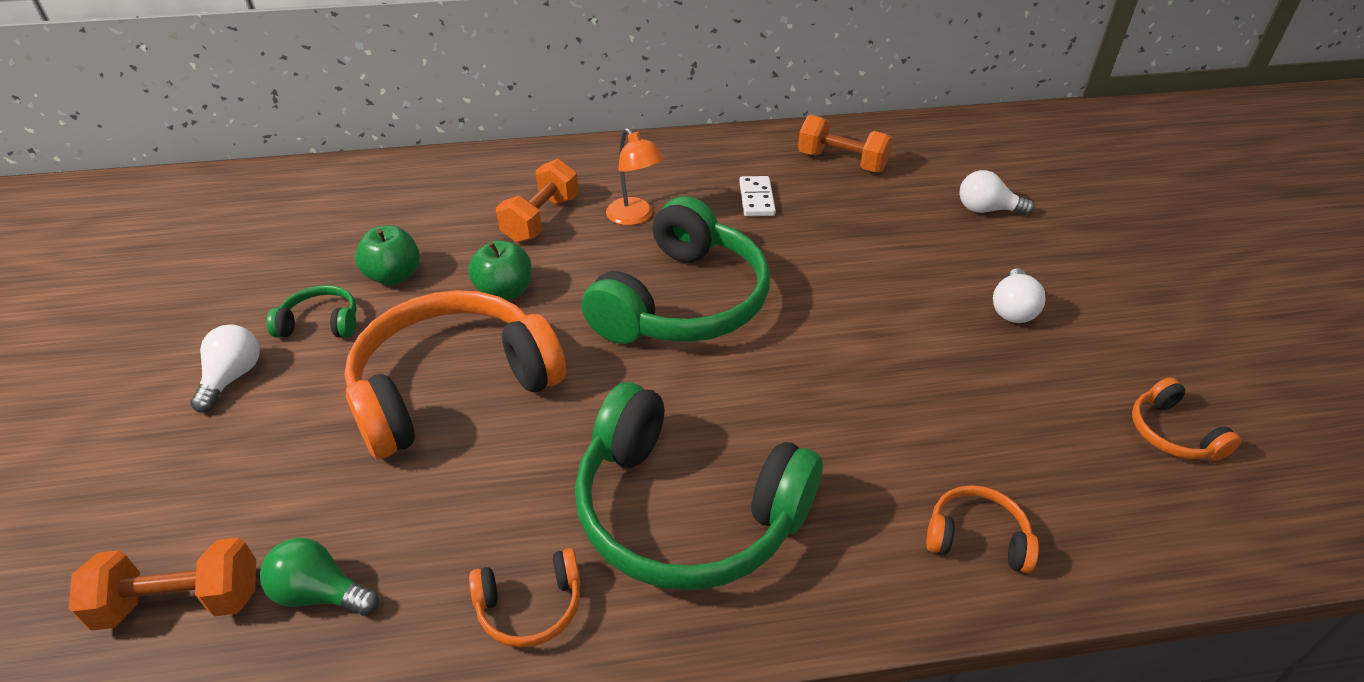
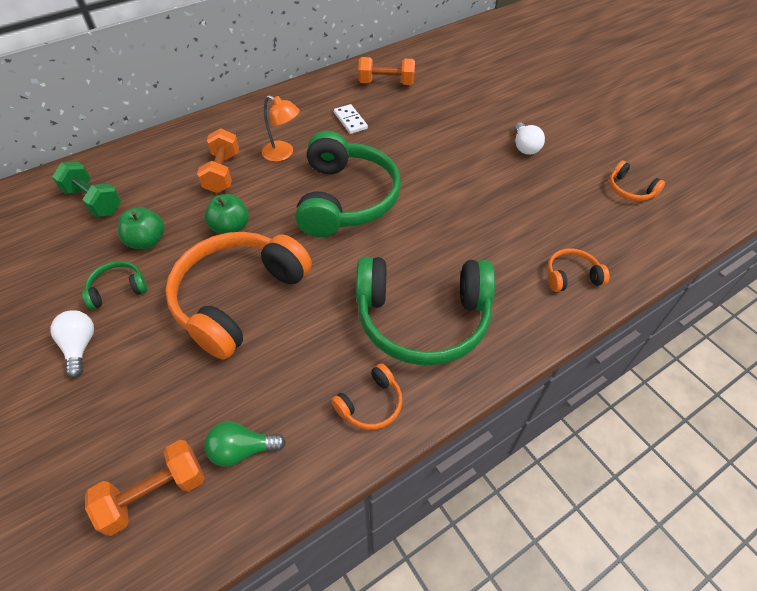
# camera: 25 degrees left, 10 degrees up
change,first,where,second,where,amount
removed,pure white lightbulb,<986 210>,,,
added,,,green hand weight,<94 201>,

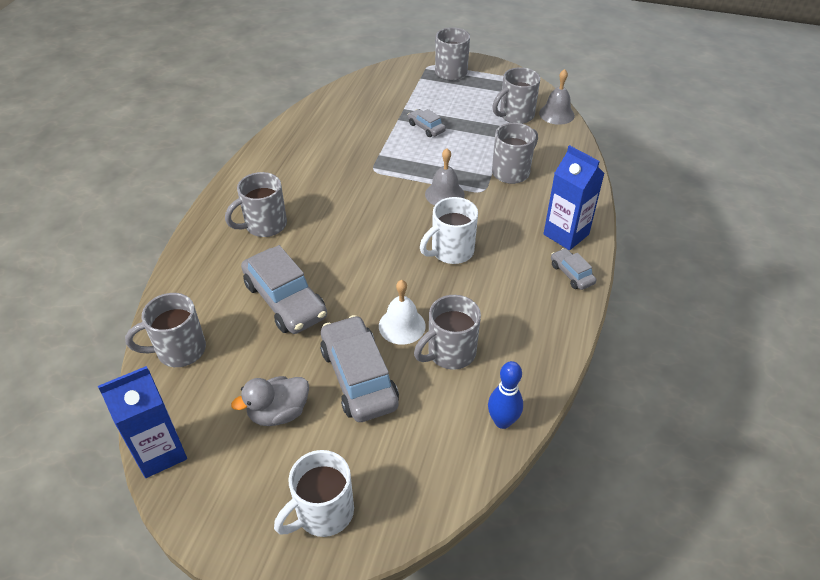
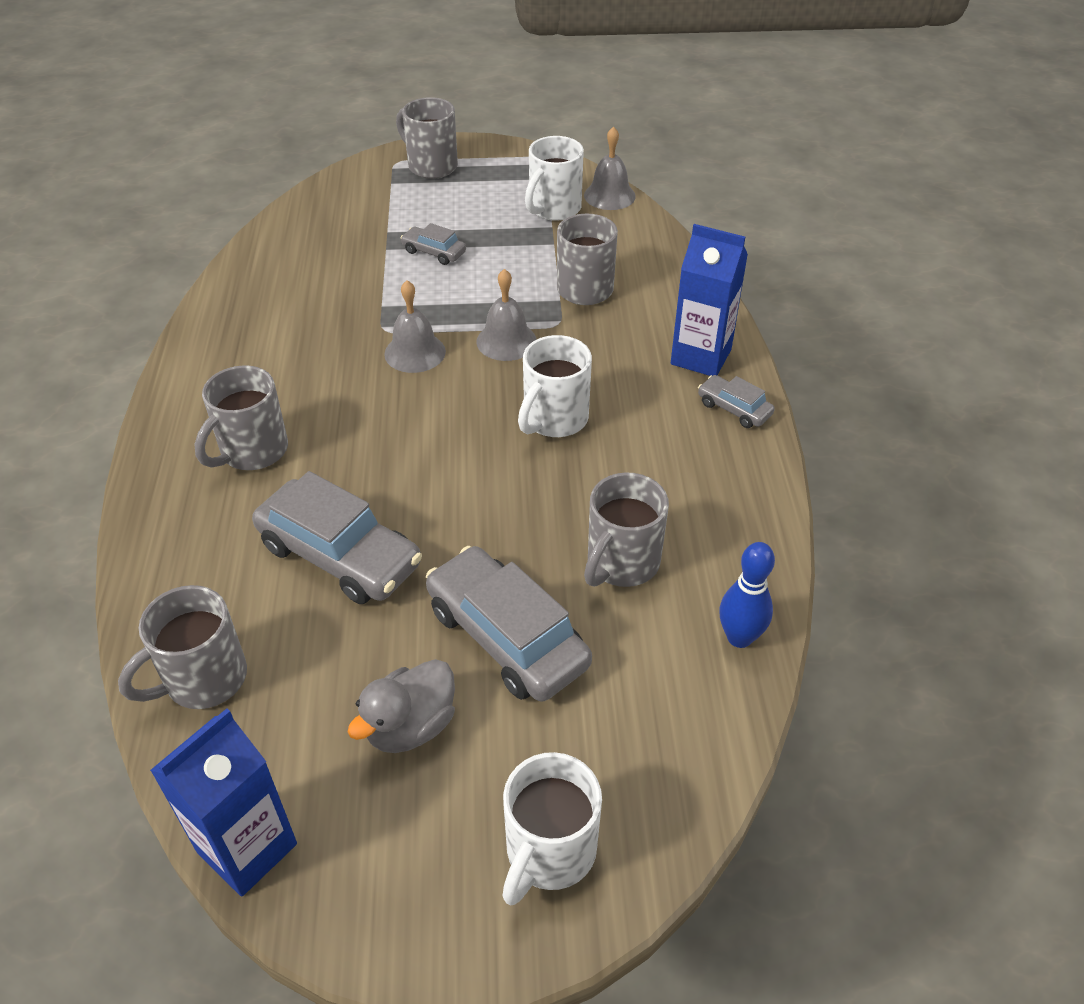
# camera: 20 degrees left, 0 degrees up
change,first,where,second,where,amount
removed,pure white hand bell,<402 326>,,,
added,,,ash-grey hand bell,<415 352>,
recoloured,ash-grey mug,<515 115>,pure white mug,<553 209>,

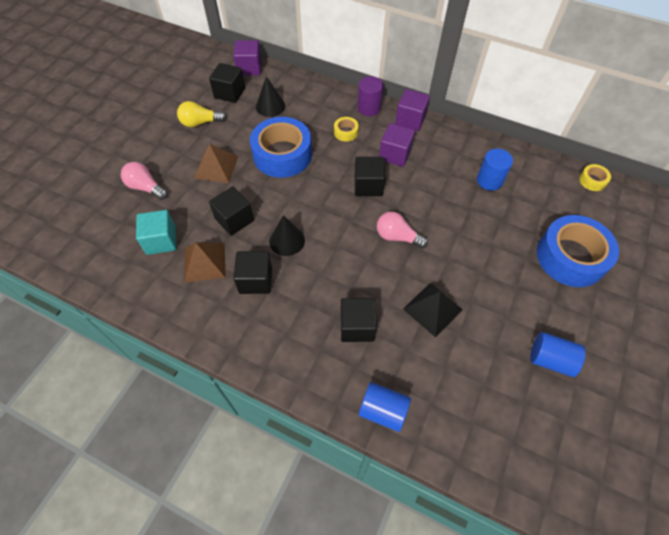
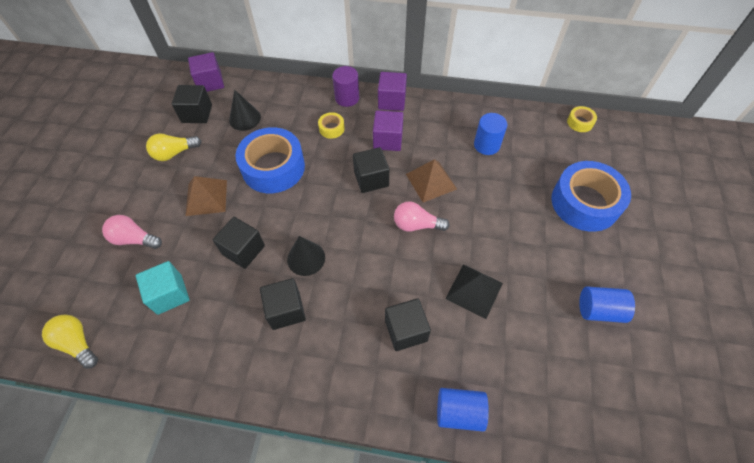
# camera: 15 degrees left, 0 degrees up
change,first,where,second,where,amount
added,,,golden lightbulb,<77 343>,
moved,dark brown solid pyramid,<204 262>,,<431 181>,

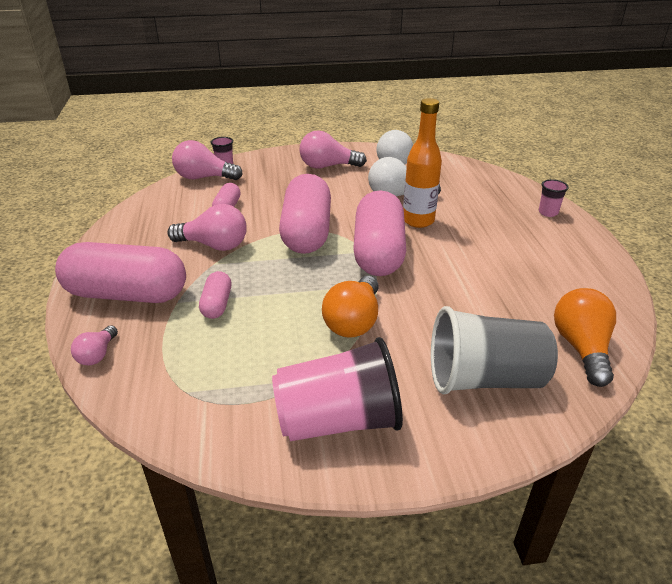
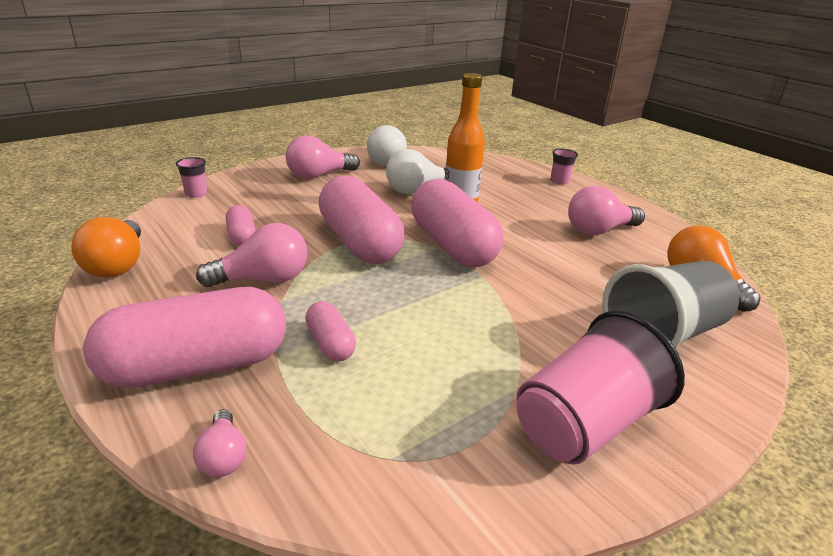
# camera: 30 degrees left, 5 degrees down
change,first,where,second,where,amount
moved,rosy lightbulb,<204 178>,,<599 230>,
moved,orange-coloured lightbulb,<354 321>,,<118 264>,

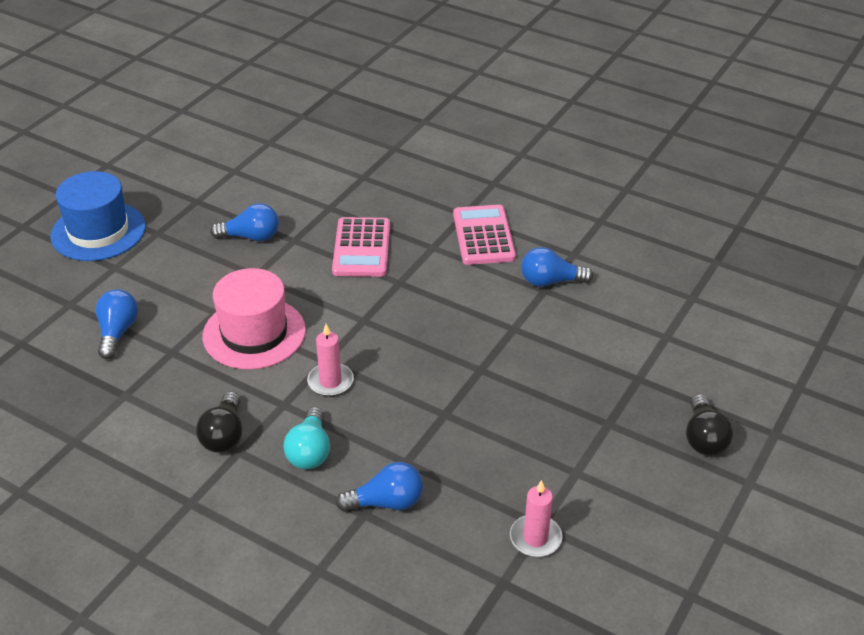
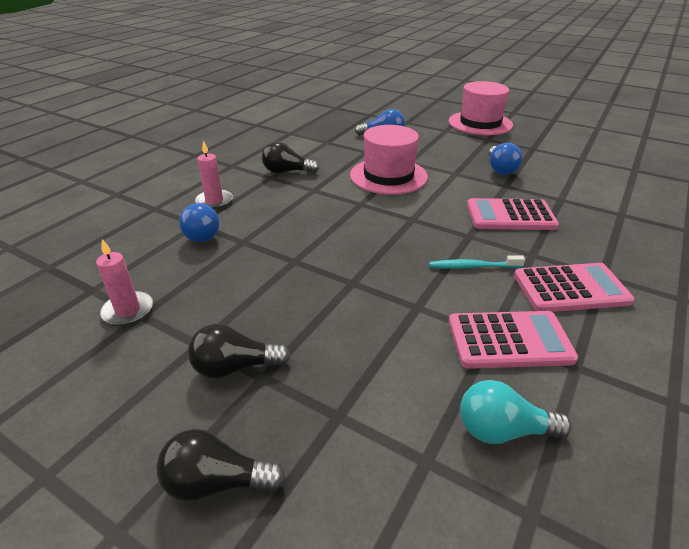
# camera: 90 degrees right, 5 degrees down
change,first,where,second,where,amount
added,,,black lightbulb,<235 367>,
added,,,teal tooth brush,<473 267>,
moved,teal lightbulb,<310 451>,,<502 430>,
moved,rosy wax candle,<330 381>,,<214 201>,
replaced,royal blue lightbulb,<550 281>,rosy pocket calculator,<509 340>,
recoloured,royal blue hat,<98 231>,rosy hat,<480 123>,

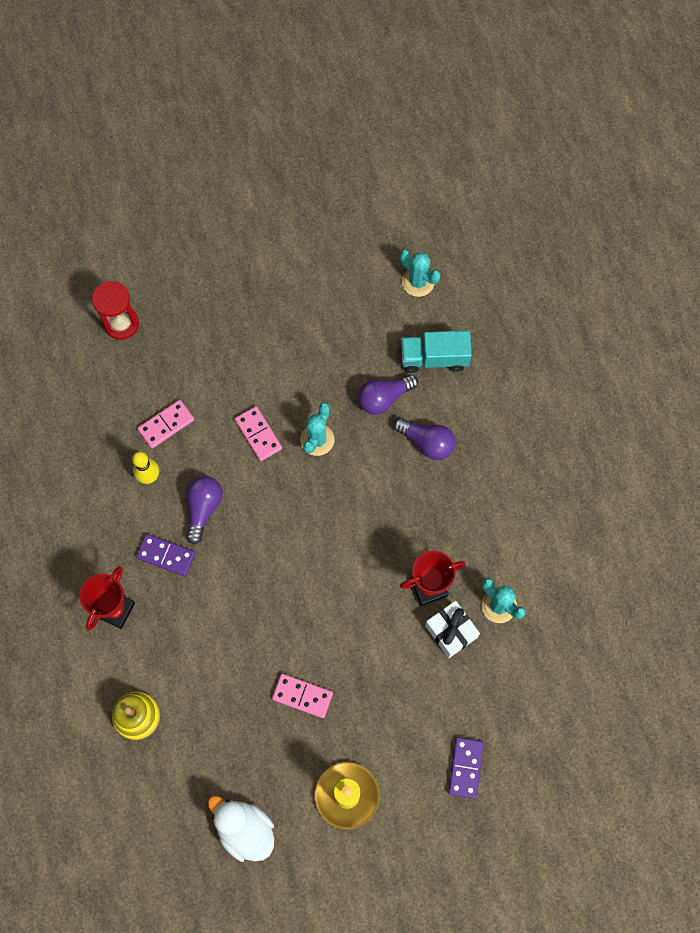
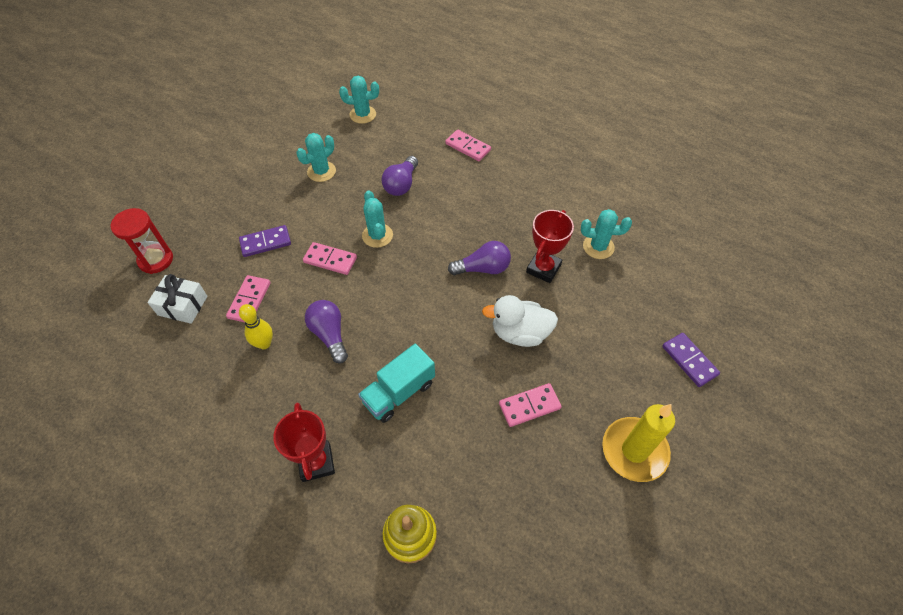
# camera: 40 degrees left, 15 degrees down
change,first,where,second,where,amount
added,,,teal cactus,<321 171>,
added,,,rosy domino piece,<468 147>,
moved,royal purple domino piece,<166 556>,,<265 242>,
moved,pure white toy duck,<245 830>,,<520 333>,
moved,royal purple lightbulb,<427 442>,,<483 268>,
moved,teal lorry,<434 358>,,<399 392>,
moved,pure white wrapped gift,<451 631>,,<183 305>,

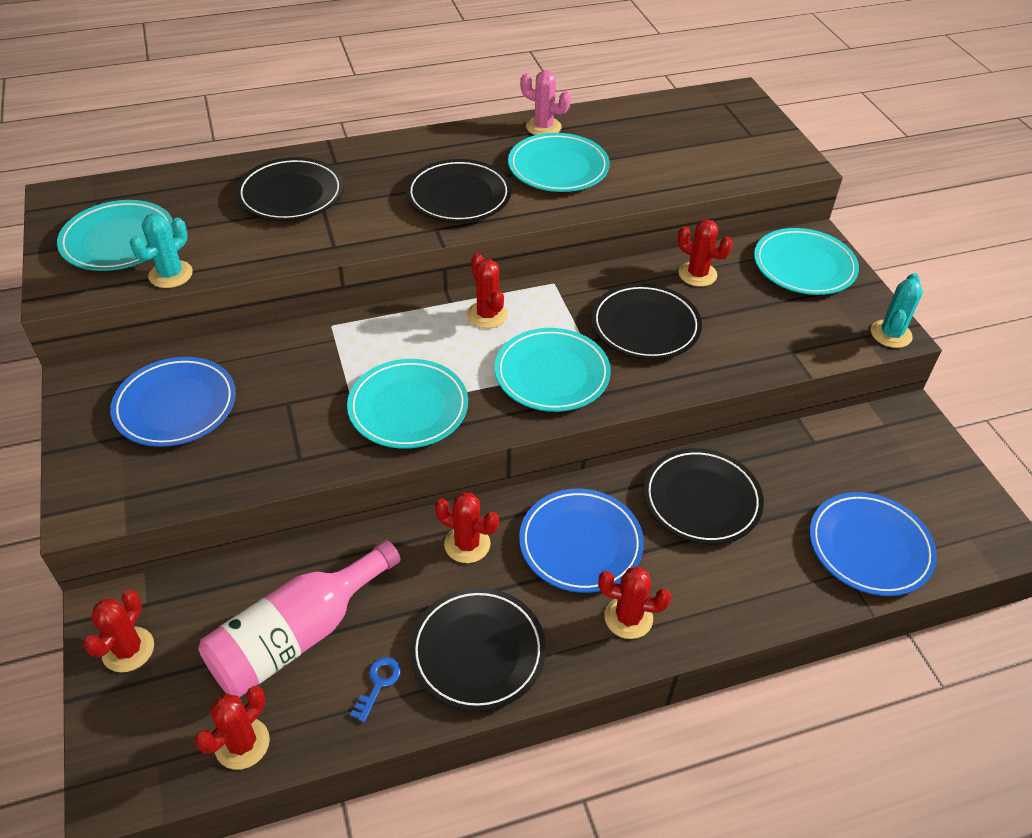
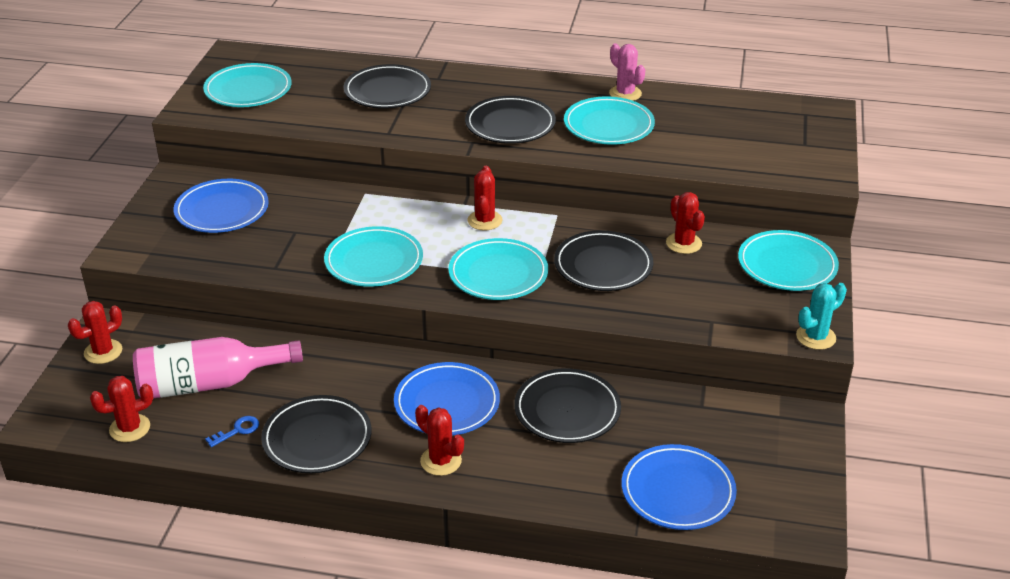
# camera: 30 degrees right, 10 degrees down
change,first,where,second,where,amount
removed,teal cactus,<170 274>,,,
removed,scarlet cactus,<467 544>,,,

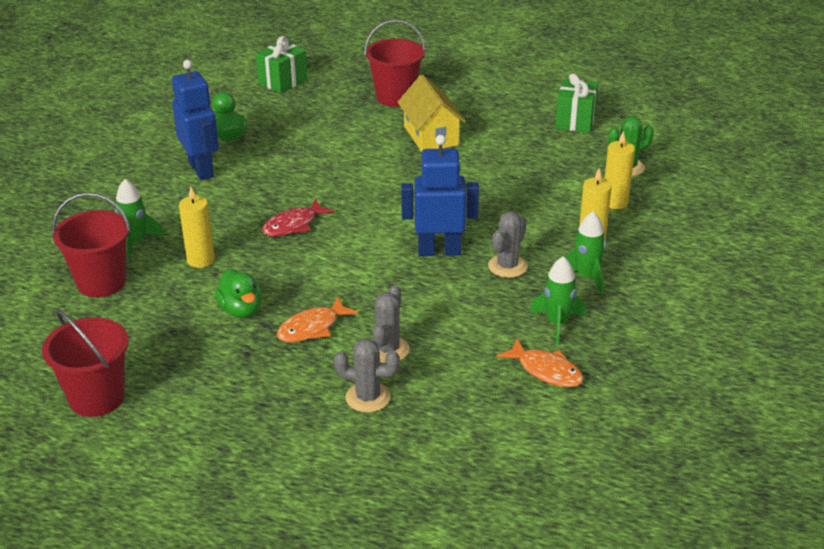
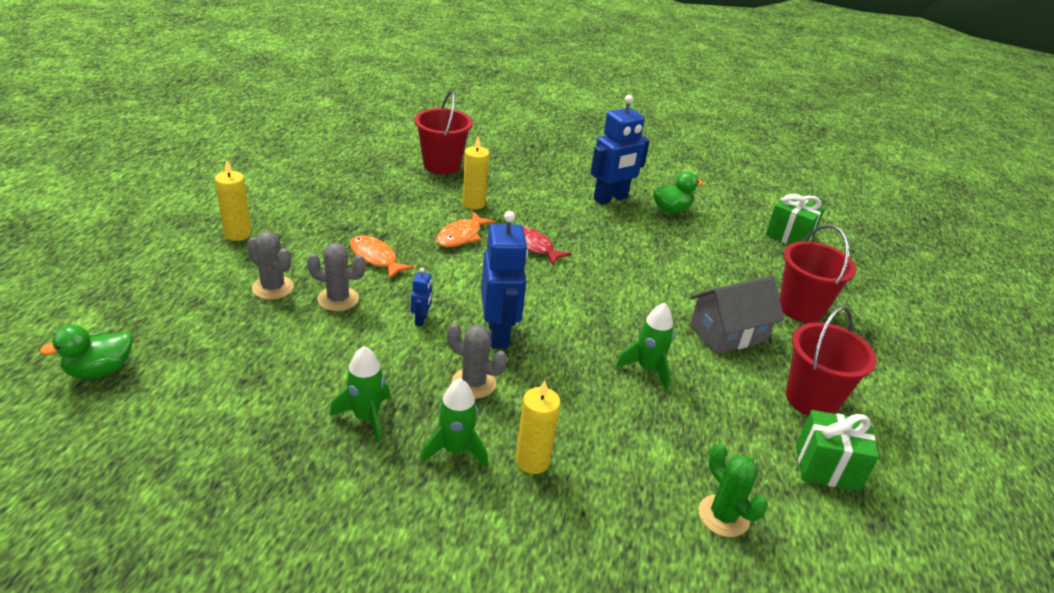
# camera: 80 degrees right, 0 degrees up
change,first,where,second,where,amount
added,,,royal blue robot figure,<421 320>,
moved,scarlet sand bucket,<97 398>,,<811 399>,
moved,green rocket,<136 243>,,<647 369>,
moved,green toy duck,<241 310>,,<99 370>,
moved,orange-coloured fish figure,<546 370>,,<461 236>,
moved,golden wax candle,<615 202>,,<237 234>,
recoloured,golden house,<431 135>,ash-grey house,<728 333>,
turned,ash-grey cactus,<368 397>,,<273 288>,60 degrees counterclockwise

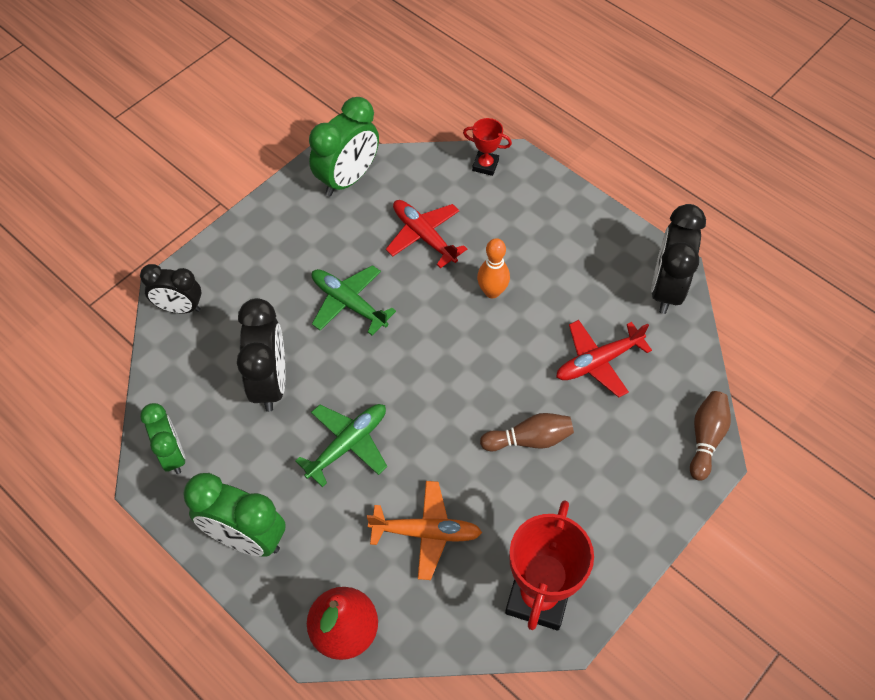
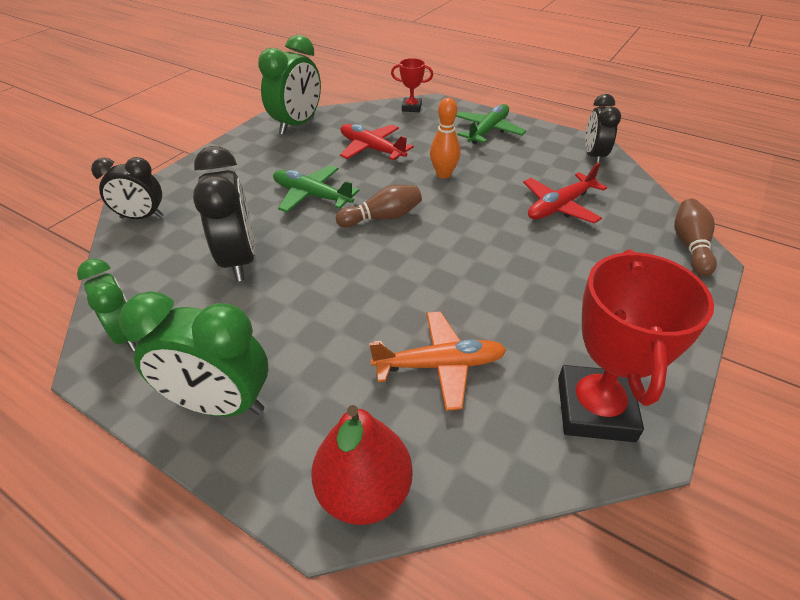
# camera: 10 degrees left, 15 degrees down
change,first,where,second,where,amount
moved,green aeroplane,<347 444>,,<488 131>,
moved,dark brown bowling pin,<529 439>,,<383 217>,
resized,black bedside clock,<666 288>,,<593 156>,x0.66

